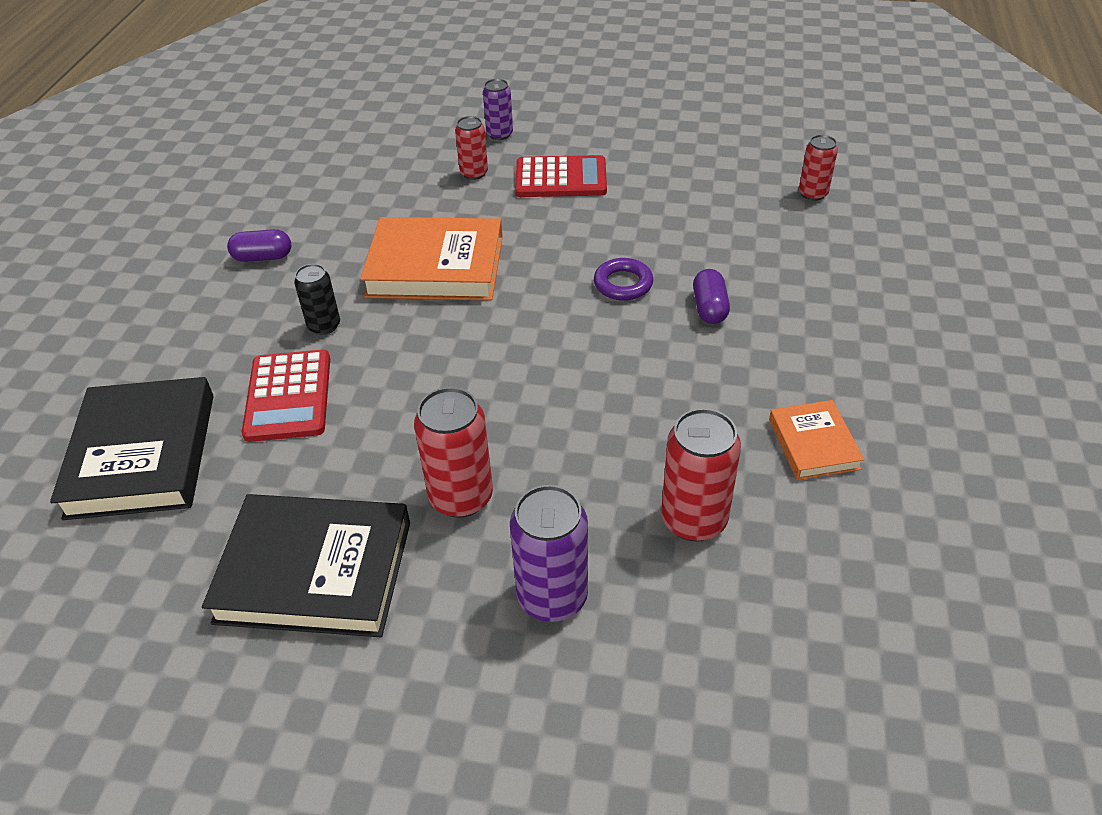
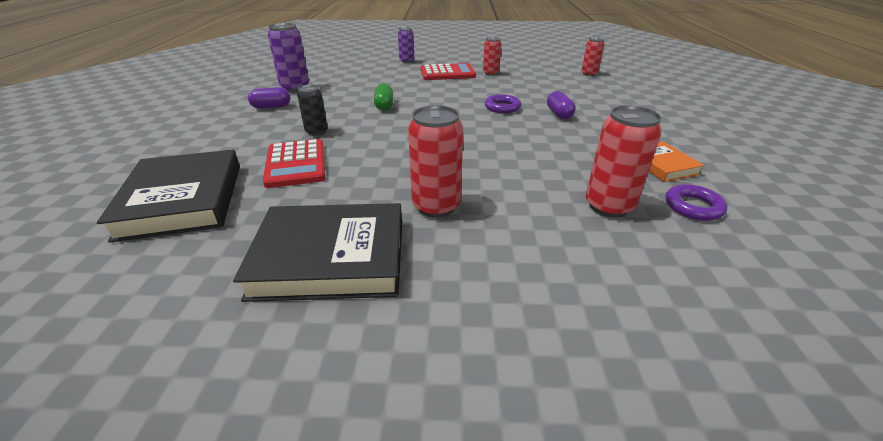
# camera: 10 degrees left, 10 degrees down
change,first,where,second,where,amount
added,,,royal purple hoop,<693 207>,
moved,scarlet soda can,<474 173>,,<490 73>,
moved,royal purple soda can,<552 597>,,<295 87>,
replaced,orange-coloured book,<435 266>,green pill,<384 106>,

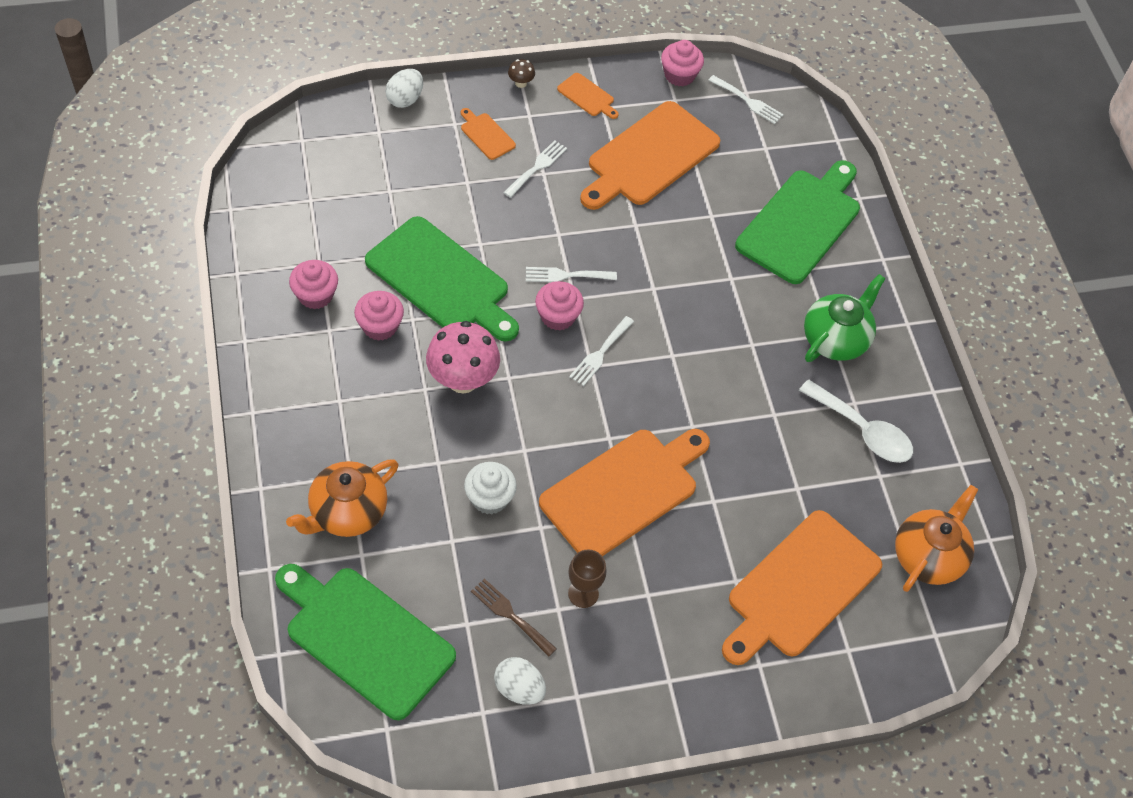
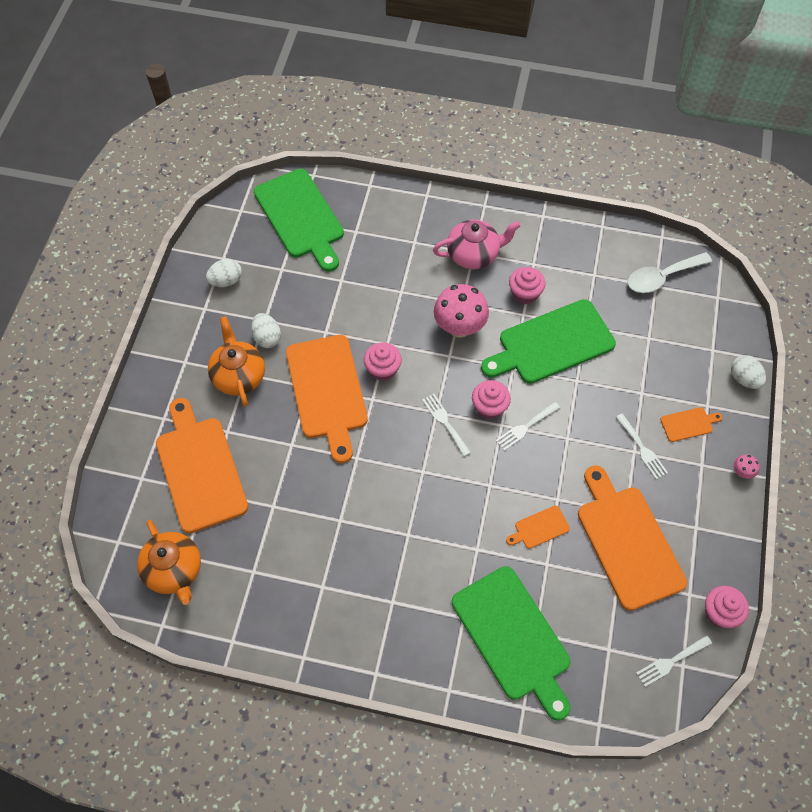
# camera: 120 degrees right, 5 degrees up
change,first,where,second,where,amount
removed,pure white cupcake,<489 498>,,,
removed,dark brown table fork,<510 615>,,,
removed,green tea pot,<836 339>,,,
added,,,rosy tea pot,<474 254>,
moved,orange-coloured tea pot,<347 512>,,<239 376>,
moved,rosy cupcake,<315 295>,,<383 369>,
moved,orange-coloured bread board,<587 96>,,<539 528>,
moved,pure white spoon,<863 431>,,<661 277>,
replaced,dark brown goblet,<583 593>,pure white egg shape,<267 338>,
recoloured,dark brown toadstool,<521 83>,rosy toadstool,<742 472>,
turned,green bread board,<365 638>,,<300 217>,90 degrees clockwise
turned,pure white table fork,<566 275>,,<525 427>,150 degrees counterclockwise

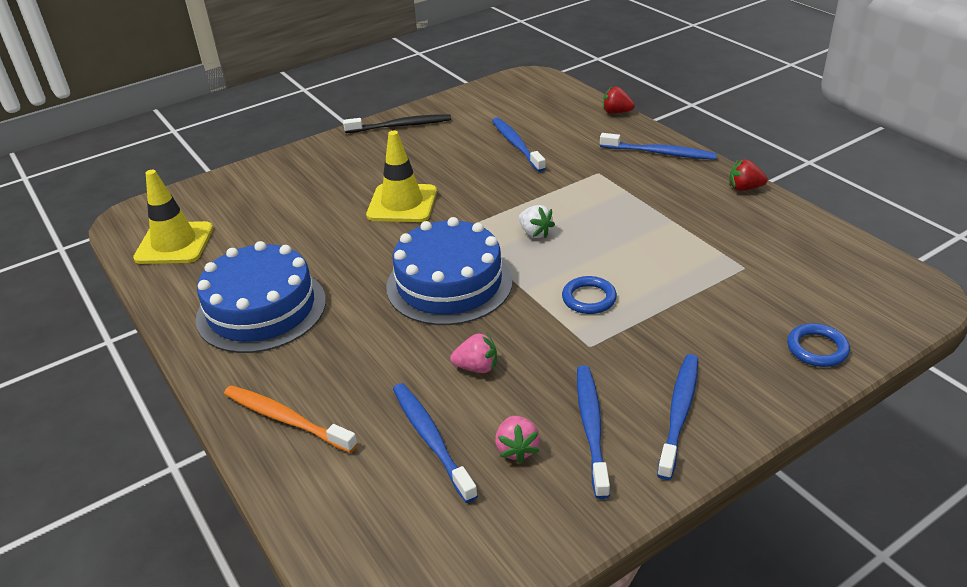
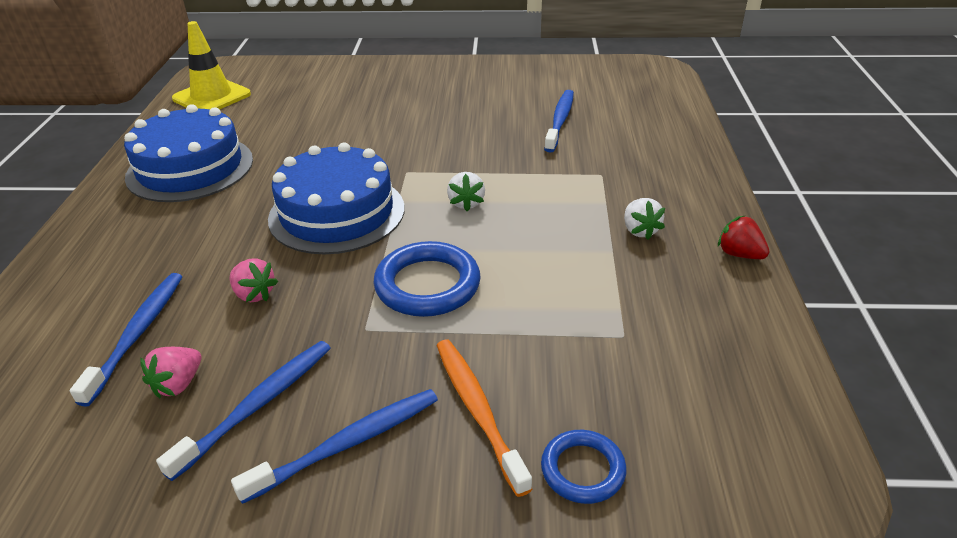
# camera: 35 degrees right, 0 degrees up
change,first,where,second,where,amount
removed,black tooth brush,<401 126>,,,
removed,golden road cone,<402 203>,,,
removed,royal blue tooth brush,<660 153>,,,
removed,scarlet strawberry,<616 112>,,,
added,,,pure white strawberry,<640 231>,
moved,orange-coloured tooth brush,<286 419>,,<478 410>,
resized,royal blue hoop,<589 298>,,<427 285>,x1.65

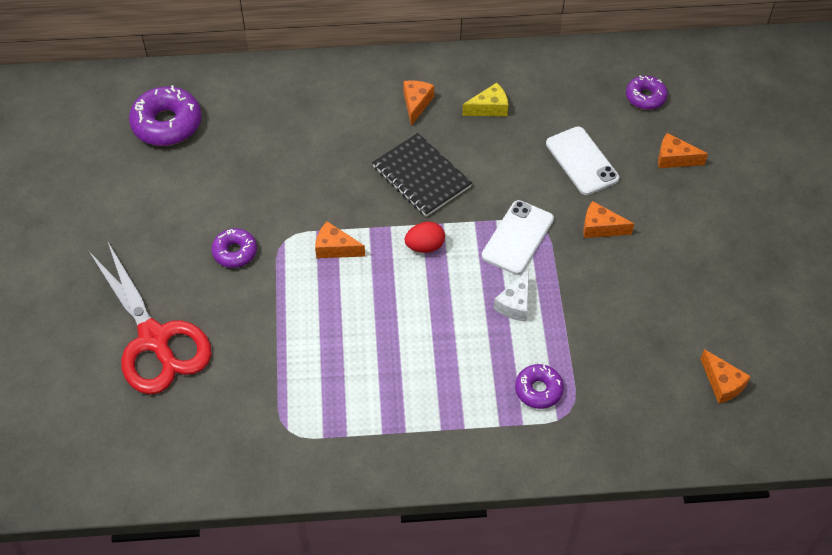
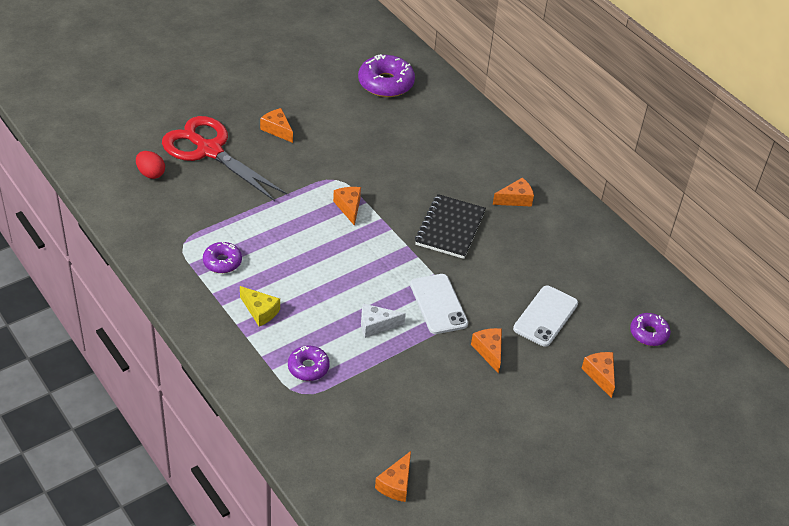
# camera: 55 degrees right, 10 degrees down
change,first,where,second,where,amount
added,,,orange-coloured cheese,<277 130>,
moved,royal purple donut,<235 252>,,<222 262>,
moved,scarlet egg shape,<425 246>,,<151 173>,
moved,golden cheese,<489 108>,,<260 311>,
turned,scarlet shears,<154 339>,,<209 150>,105 degrees clockwise
turned,pure white smartphone,<517 237>,,<438 304>,75 degrees clockwise

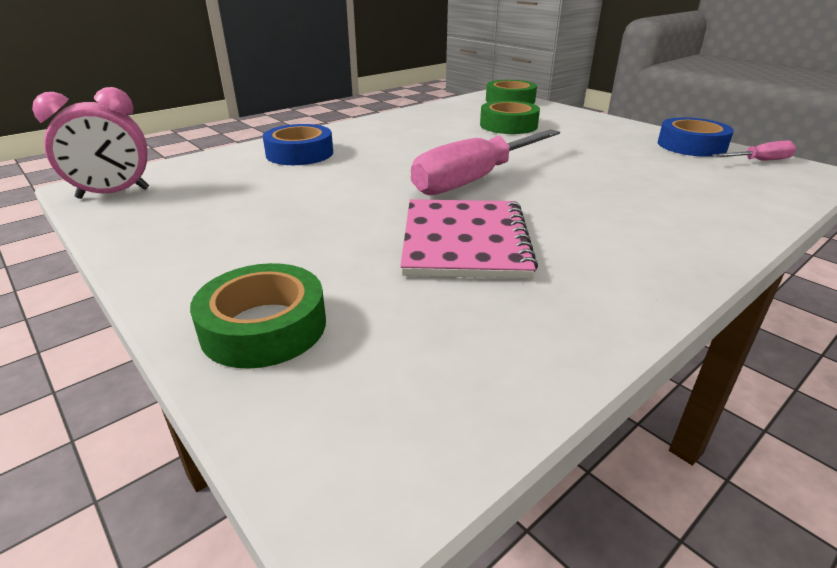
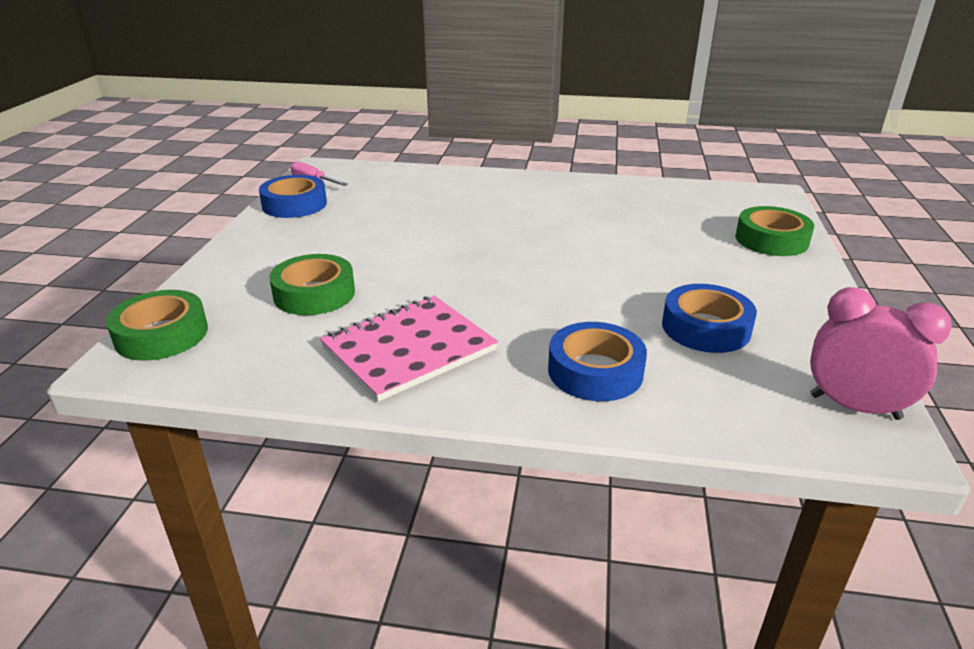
# camera: 130 degrees left, 0 degrees up
change,first,where,second,where,amount
removed,rosy hand screwdriver,<475 180>,,,
added,,,royal blue sticky tape,<706 328>,
moved,rosy notepad,<464 241>,,<409 349>,

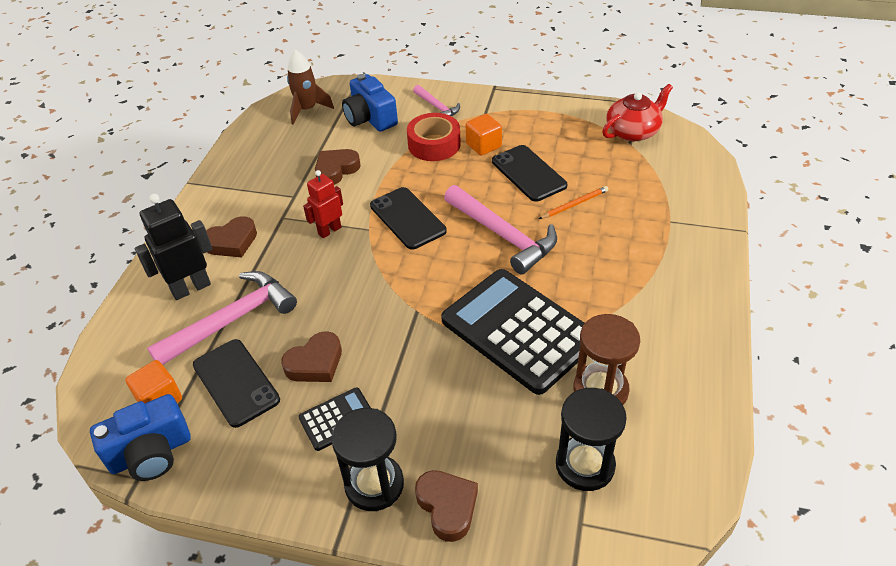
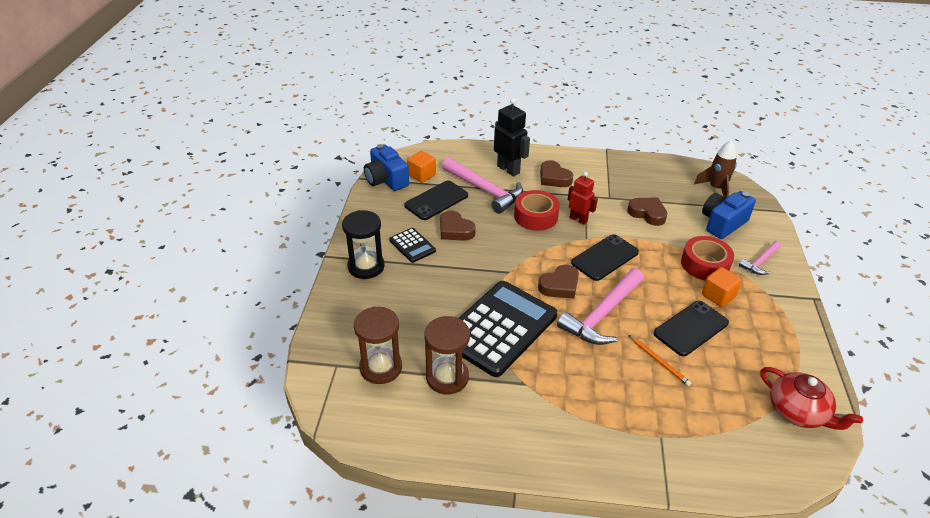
# camera: 80 degrees right, 5 degrees down
change,first,where,second,where,amount
added,,,scarlet sticky tape,<536 216>,
moved,dark brown heart,<447 506>,,<559 286>,
recoloured,black sandglass,<585 465>,dark brown sandglass,<381 367>,

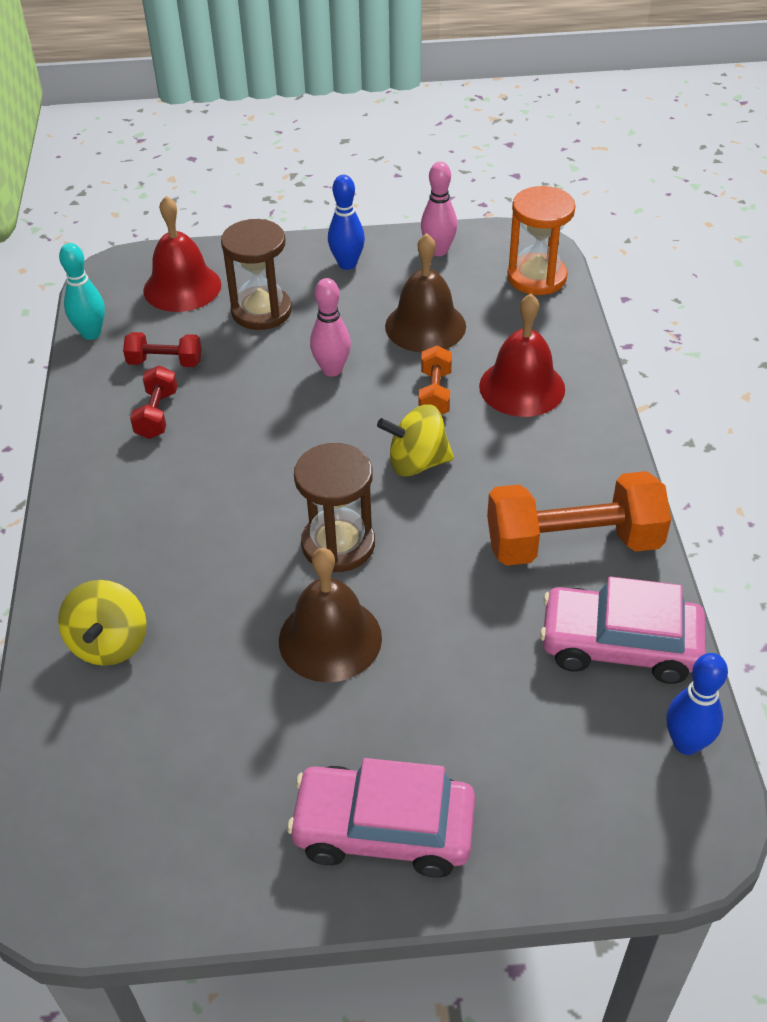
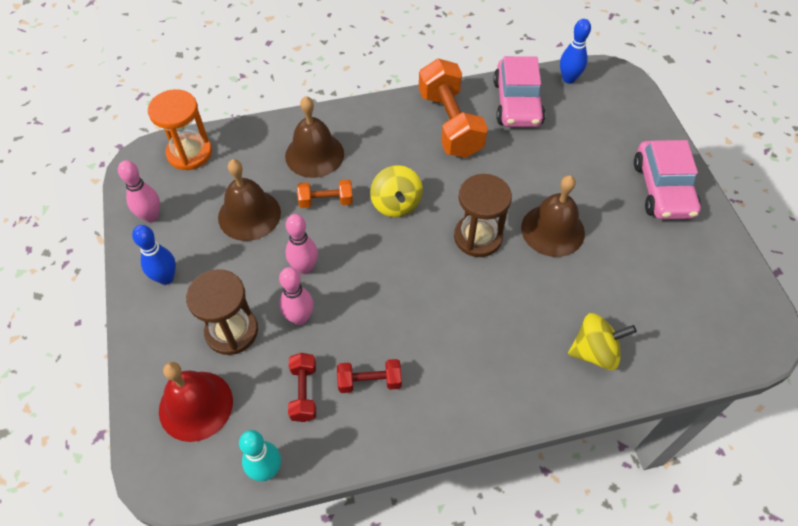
# camera: 100 degrees left, 10 degrees up
change,first,where,second,where,amount
added,,,rosy bowling pin,<300 318>,
recoloured,scarlet hand bell,<522 387>,dark brown hand bell,<314 154>,

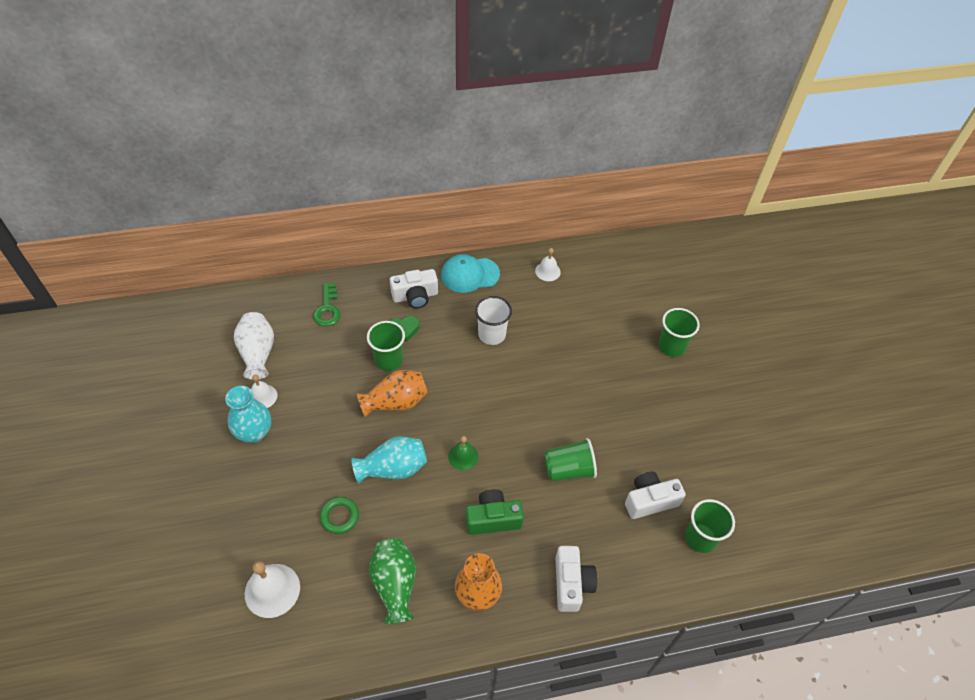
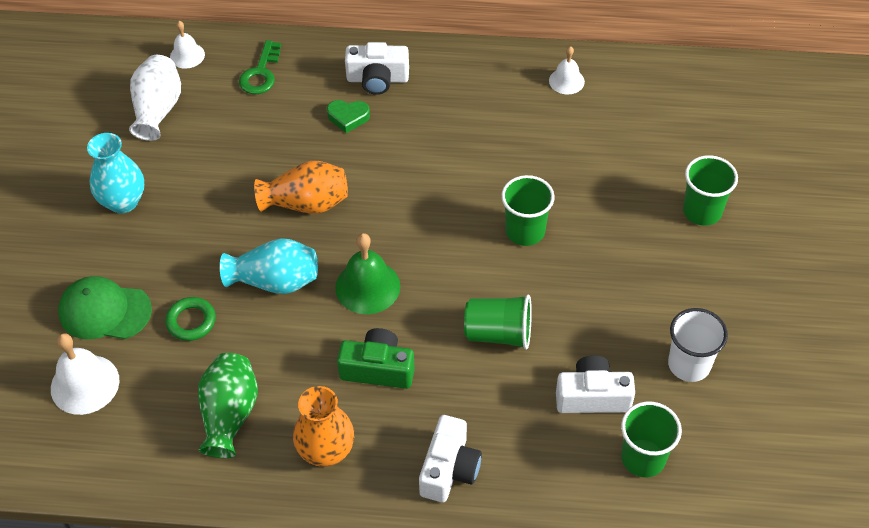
# camera: 20 degrees right, 0 degrees up
change,first,where,second,where,amount
removed,teal peaked cap,<469 275>,,,
added,,,green peaked cap,<104 311>,
moved,pure white hand bell,<262 396>,,<187 55>,
moved,green tumbler,<388 360>,,<525 231>,
moved,pure white tumbler,<492 334>,,<689 364>,
resized,green hand bell,<463 456>,,<367 287>,x1.63

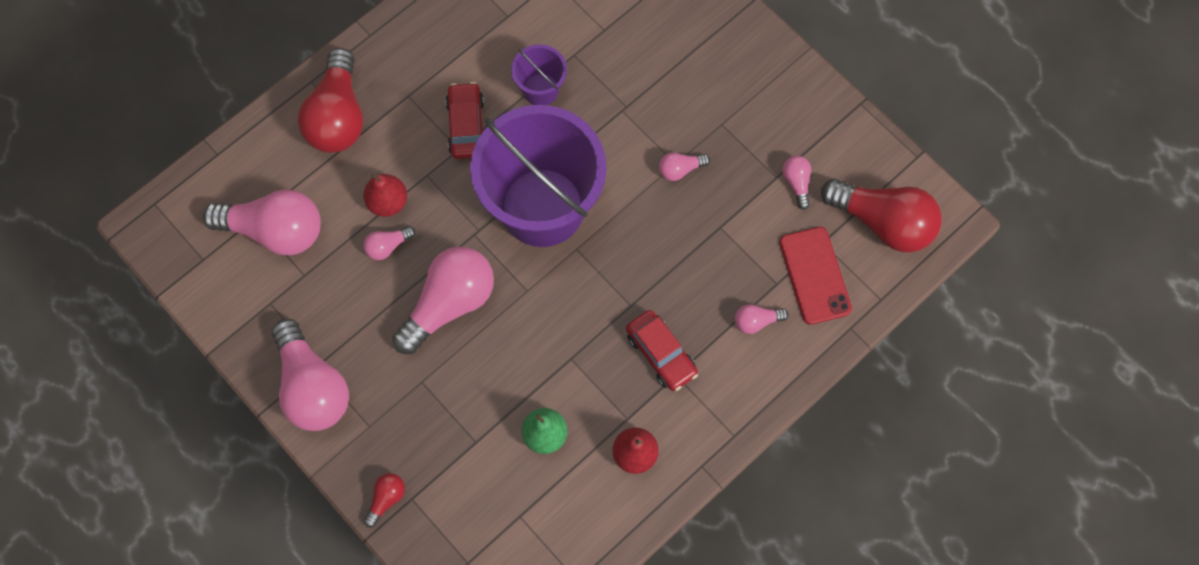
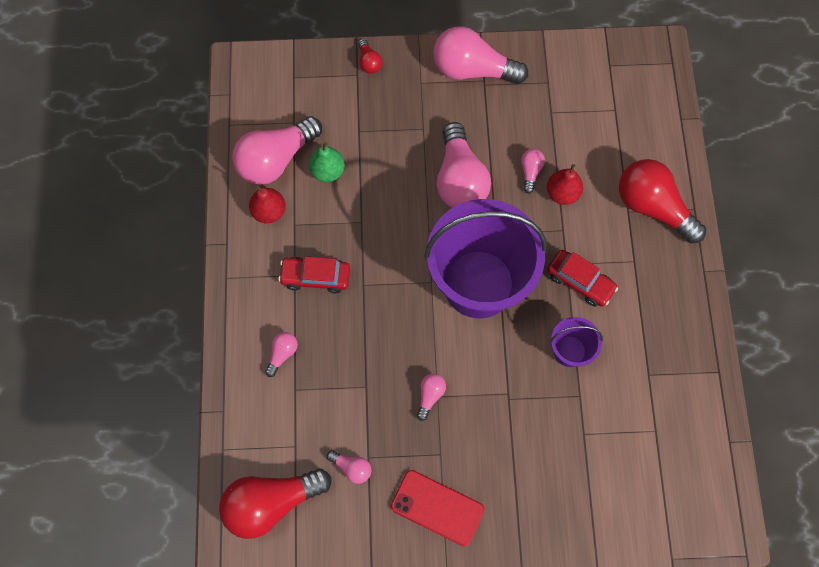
# camera: 130 degrees right, 0 degrees up
change,first,where,second,where,amount
moved,rosy lightbulb,<275 230>,,<276 159>,
moved,scarlet smartphone,<815 275>,,<437 508>,

